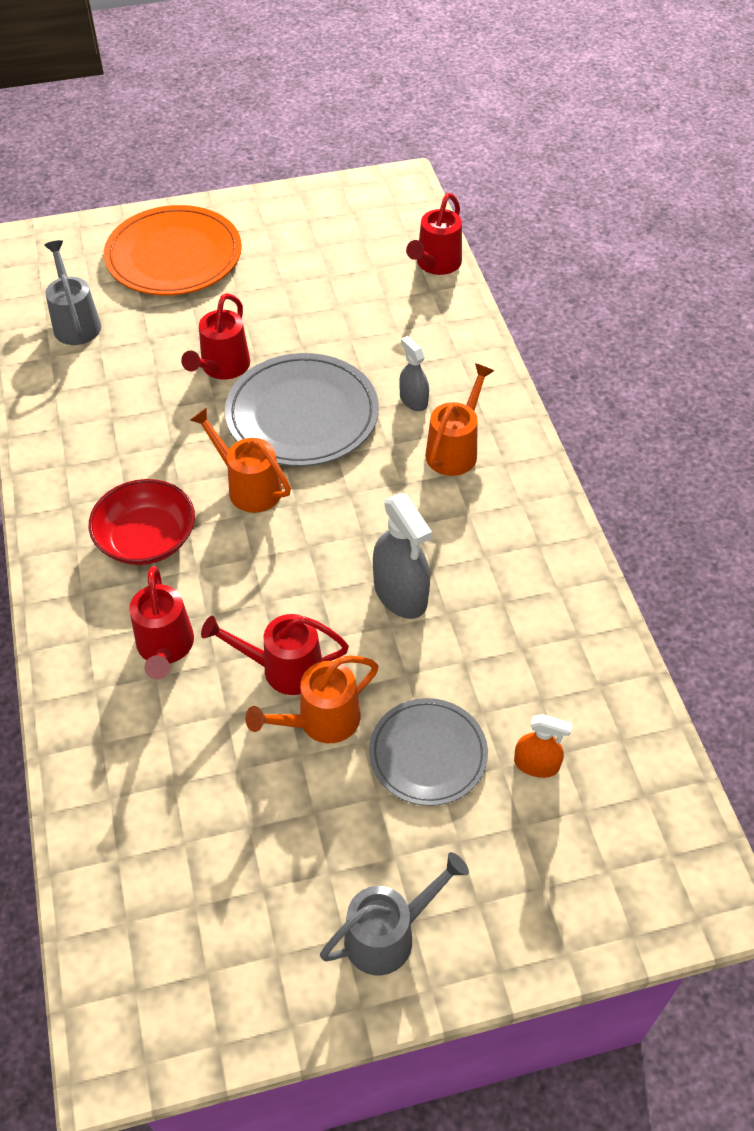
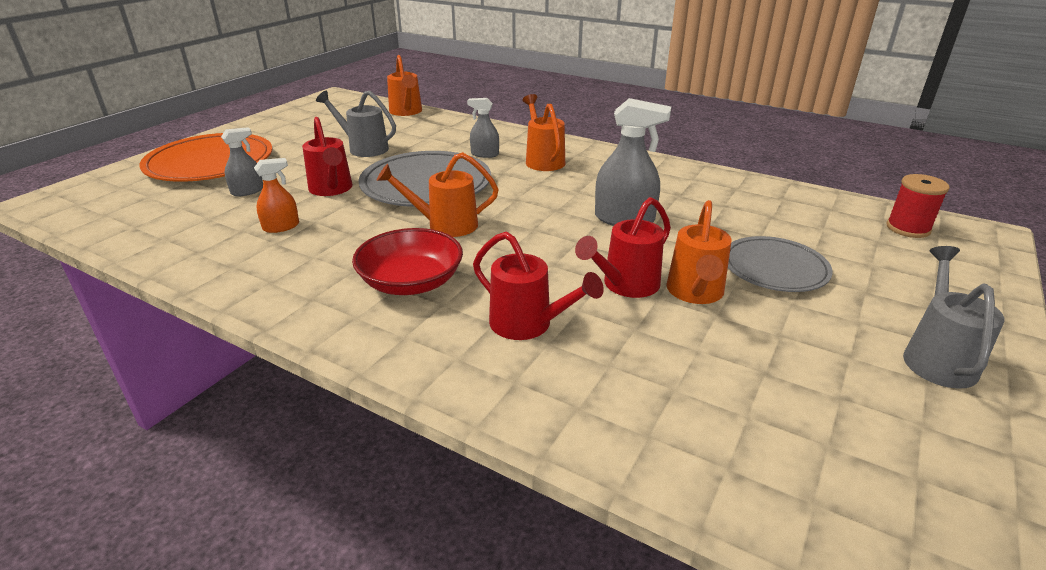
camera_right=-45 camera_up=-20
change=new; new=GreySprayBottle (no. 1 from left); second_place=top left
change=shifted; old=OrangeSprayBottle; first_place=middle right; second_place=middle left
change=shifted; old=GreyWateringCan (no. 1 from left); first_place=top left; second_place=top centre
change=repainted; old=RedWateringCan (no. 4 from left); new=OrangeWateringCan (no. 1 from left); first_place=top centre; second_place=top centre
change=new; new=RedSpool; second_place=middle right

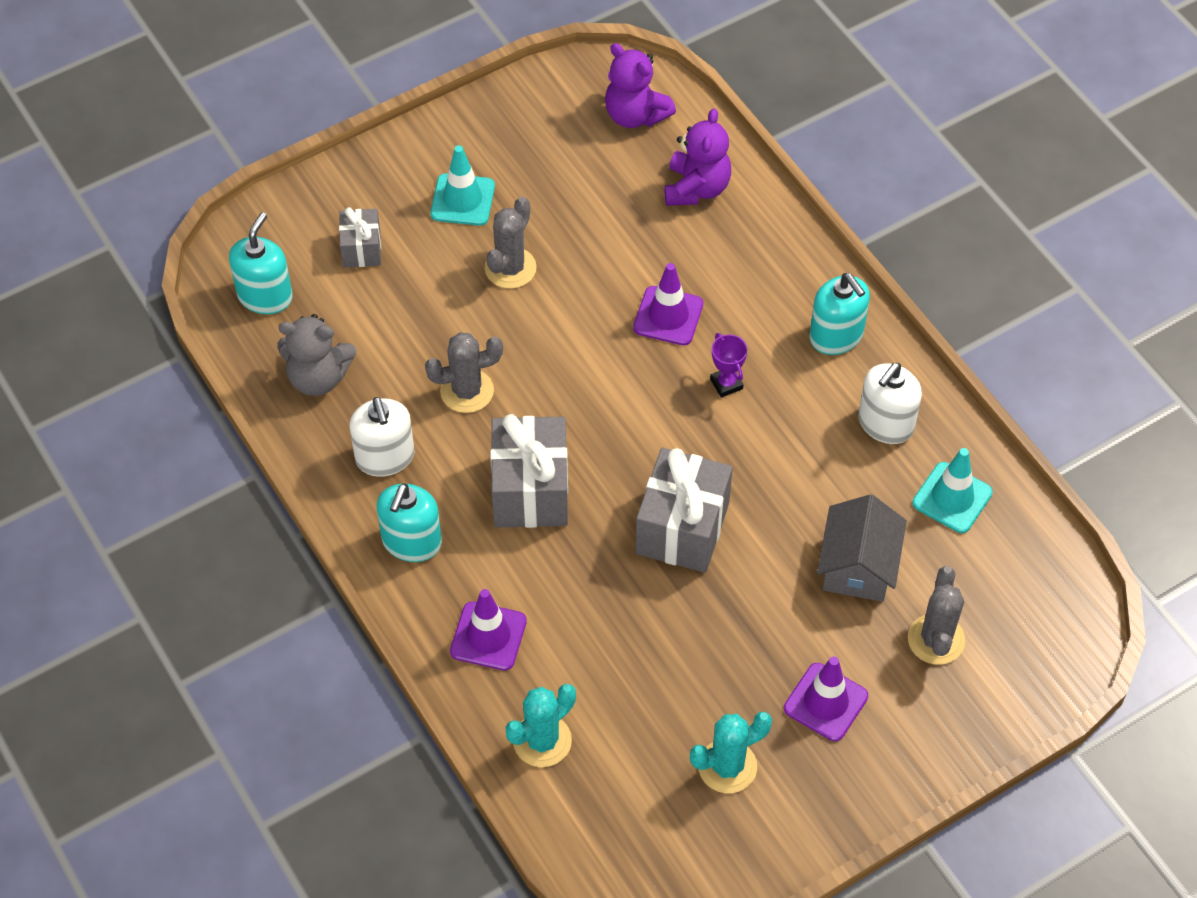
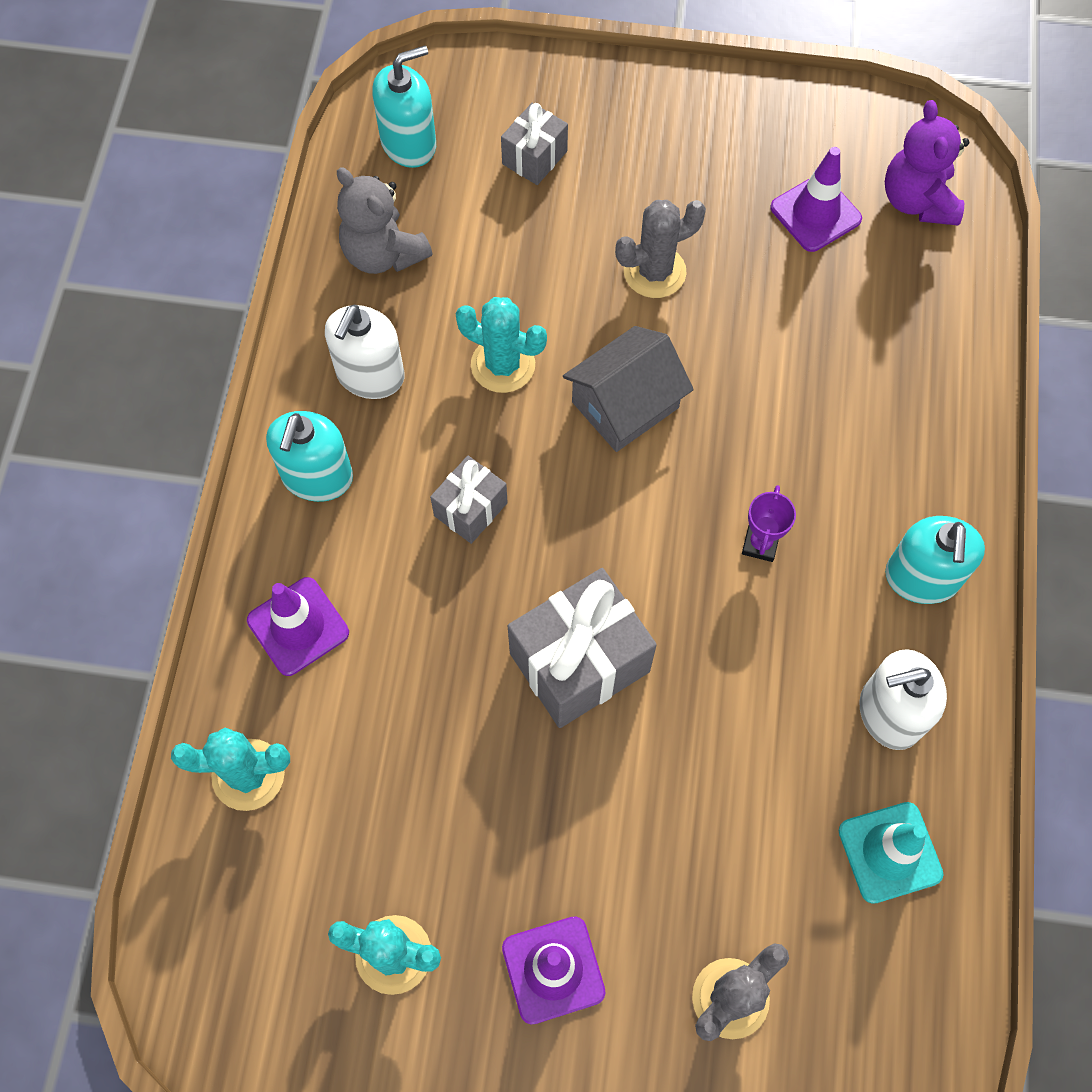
camera_right=40 camera_up=10
change=rotated; old=TurquoiseSoapDispenser (no. 2 from left in the first image); first_place=centre; second_place=middle left; degrees=-45
change=scaled; old=GreyGift (no. 2 from left in the first image); first_place=centre; second_place=centre; factor=0.55
change=repainted; old=GreyCactus (no. 1 from left); new=TurquoiseCactus (no. 3 from left); first_place=centre; second_place=top centre
change=shifted; old=GreyHouse; first_place=middle right; second_place=centre
change=shifted; old=PurpleTrafficCone (no. 2 from left in the first image); new=PurpleTrafficCone (no. 3 from left); first_place=centre; second_place=top right
change=gone; old=TurquoiseTrafficCone (no. 1 from left); first_place=top centre
change=gone; old=PurpleTeddyBear (no. 2 from left); first_place=top centre

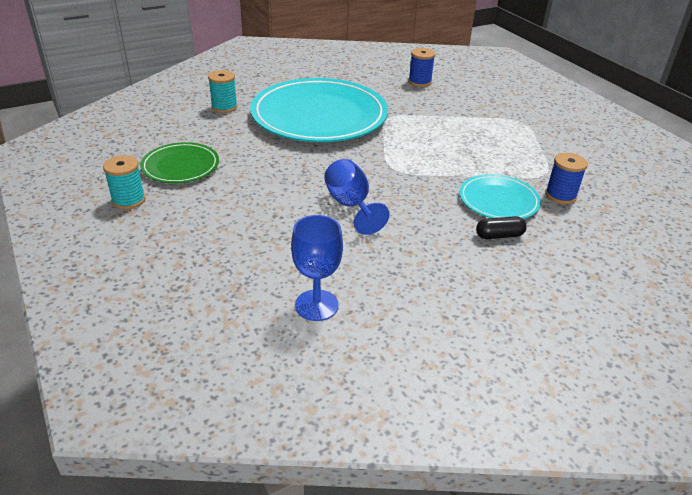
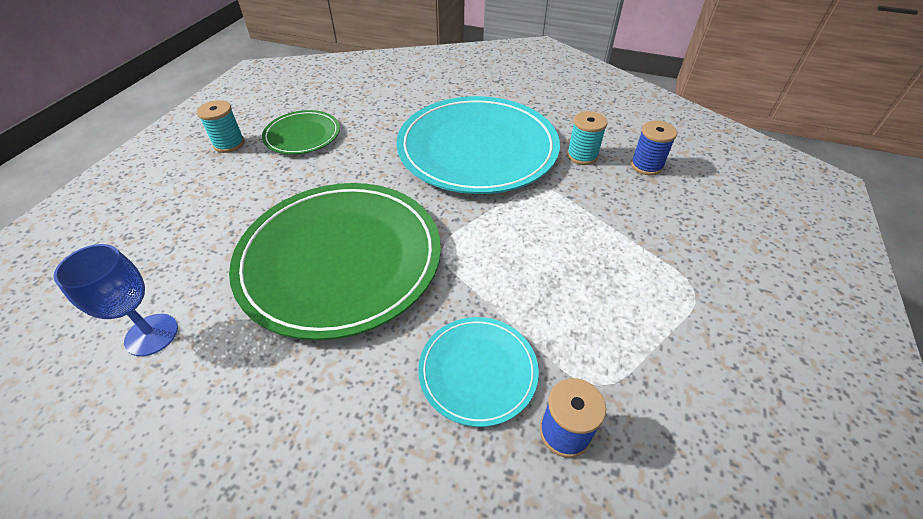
camera_right=50 camera_up=10
change=swapped; old=BlueGoblet (no. 2 from left); new=GreenPlate (no. 2 from left); first_place=centre; second_place=centre
change=shifted; old=TurquoiseSpool (no. 2 from left); first_place=top left; second_place=top centre
change=gone; old=BlackCapsule; first_place=middle right

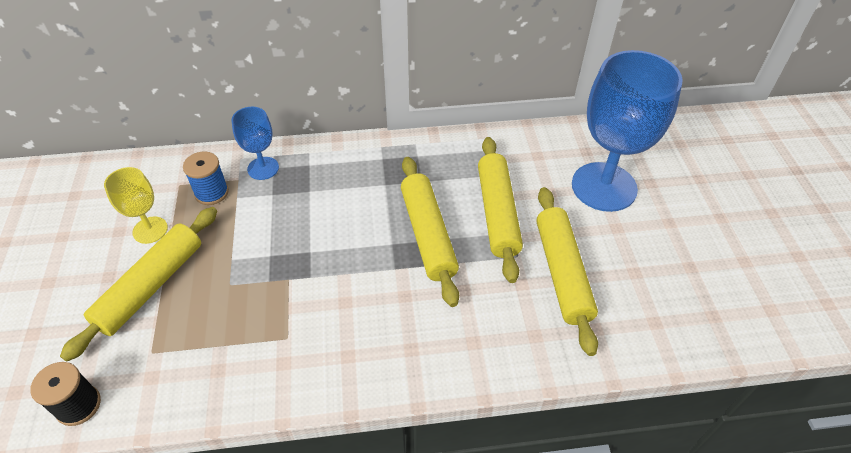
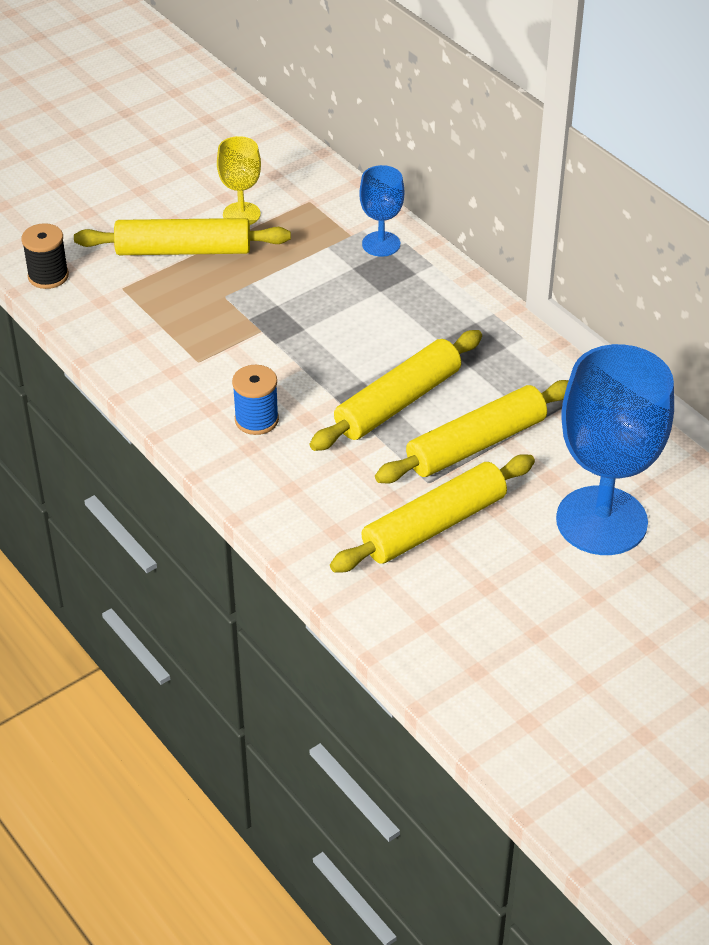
camera_right=60 camera_up=-5
change=shifted; old=BlueSpool; first_place=middle left; second_place=centre

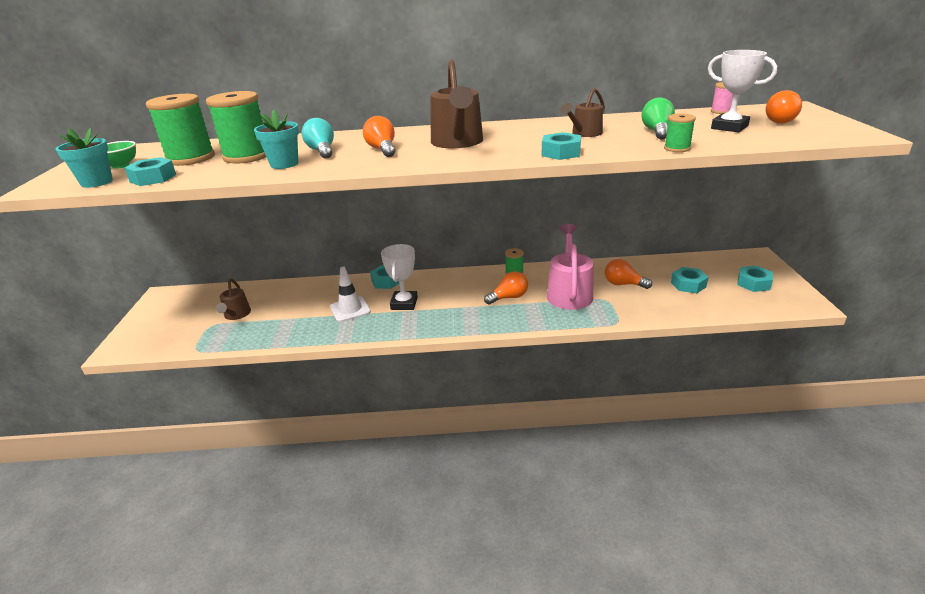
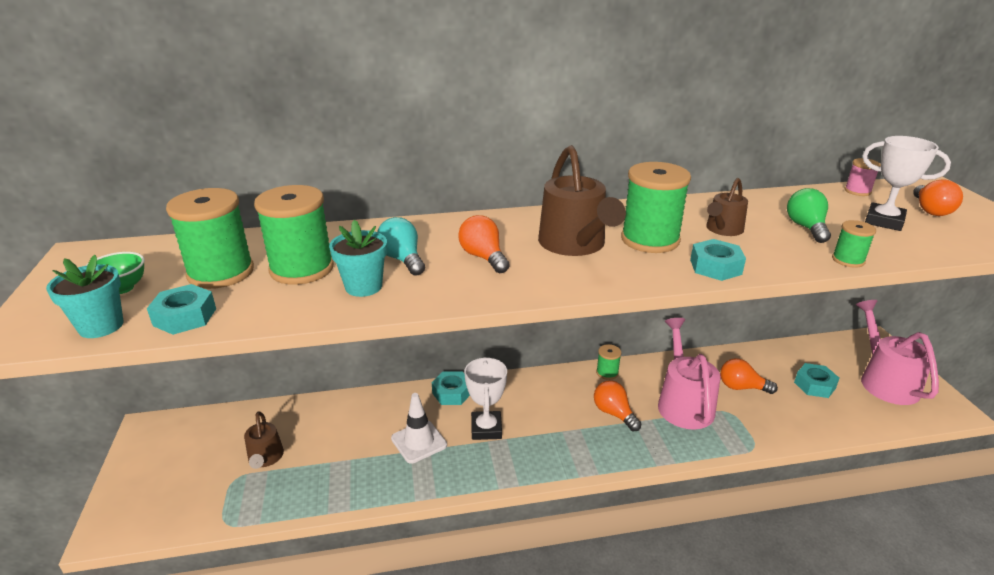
camera_right=-10 camera_up=0
change=rotated; old=OrangeLightBulb (no. 2 from left); first_place=centre; second_place=bottom centre; degrees=-90
change=new; new=GreenSpool (no. 4 from left); second_place=centre
change=swapped; old=TurquoiseNut (no. 5 from left); new=PinkWateringCan (no. 2 from left); first_place=middle right; second_place=middle right

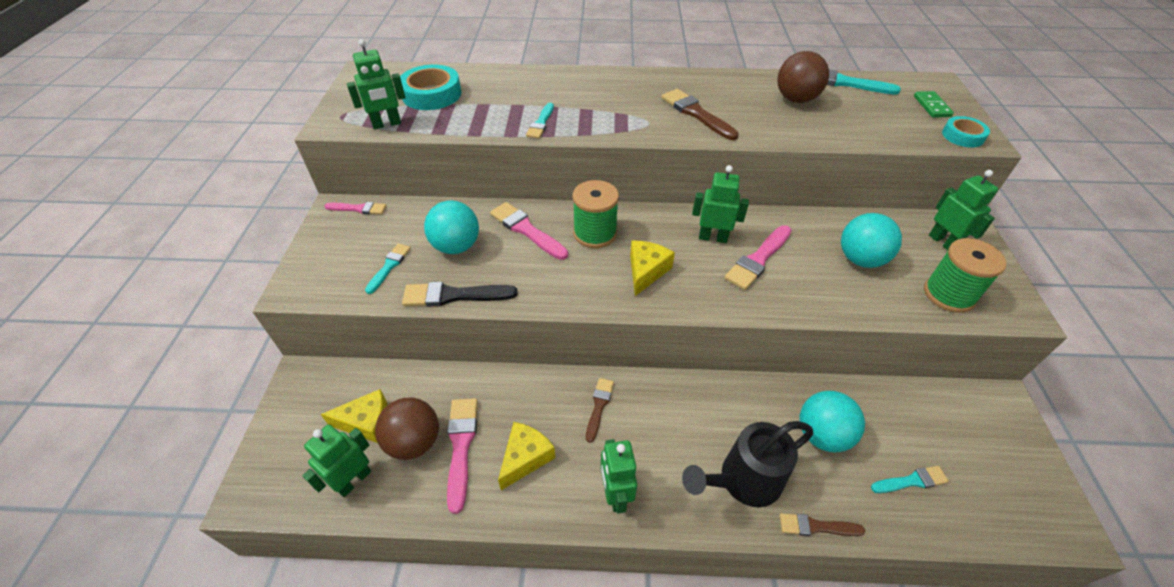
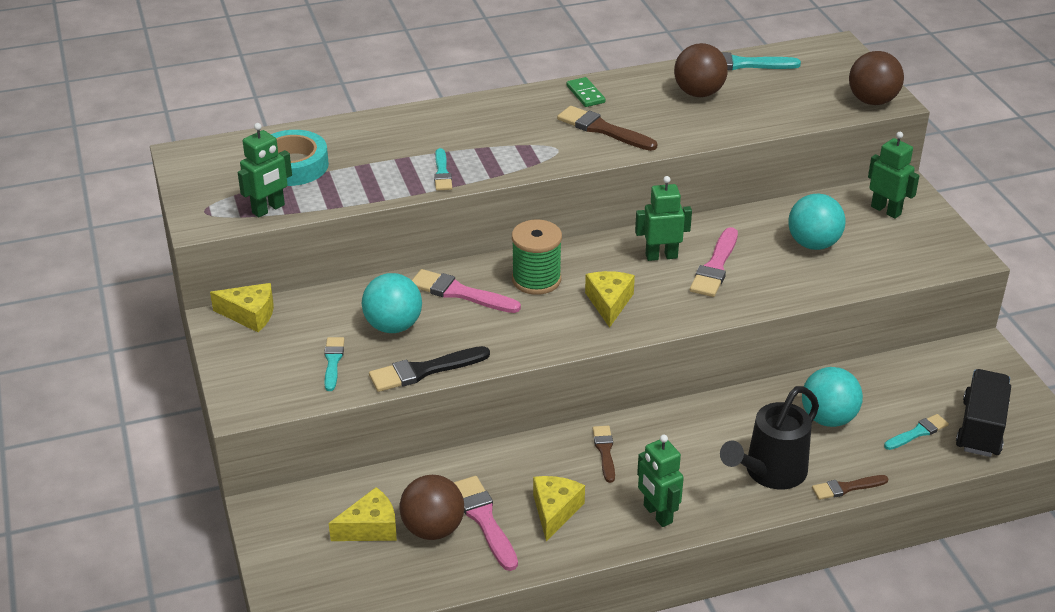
camera_right=-20 camera_up=-10
change=swapped; old=PinkBrush (no. 1 from left); new=YellowCheese (no. 1 from left); first_place=middle left; second_place=middle left
change=shifted; old=GreenDomino; first_place=top right; second_place=top centre
change=swapped; old=TurquoiseTape (no. 2 from left); new=BrownBall (no. 3 from left); first_place=top right; second_place=top right
change=new; new=BlackTruck; second_place=bottom right
change=gone; old=GreenRobot (no. 1 from left); first_place=bottom left
change=gone; old=GreenSpool (no. 2 from left); first_place=middle right

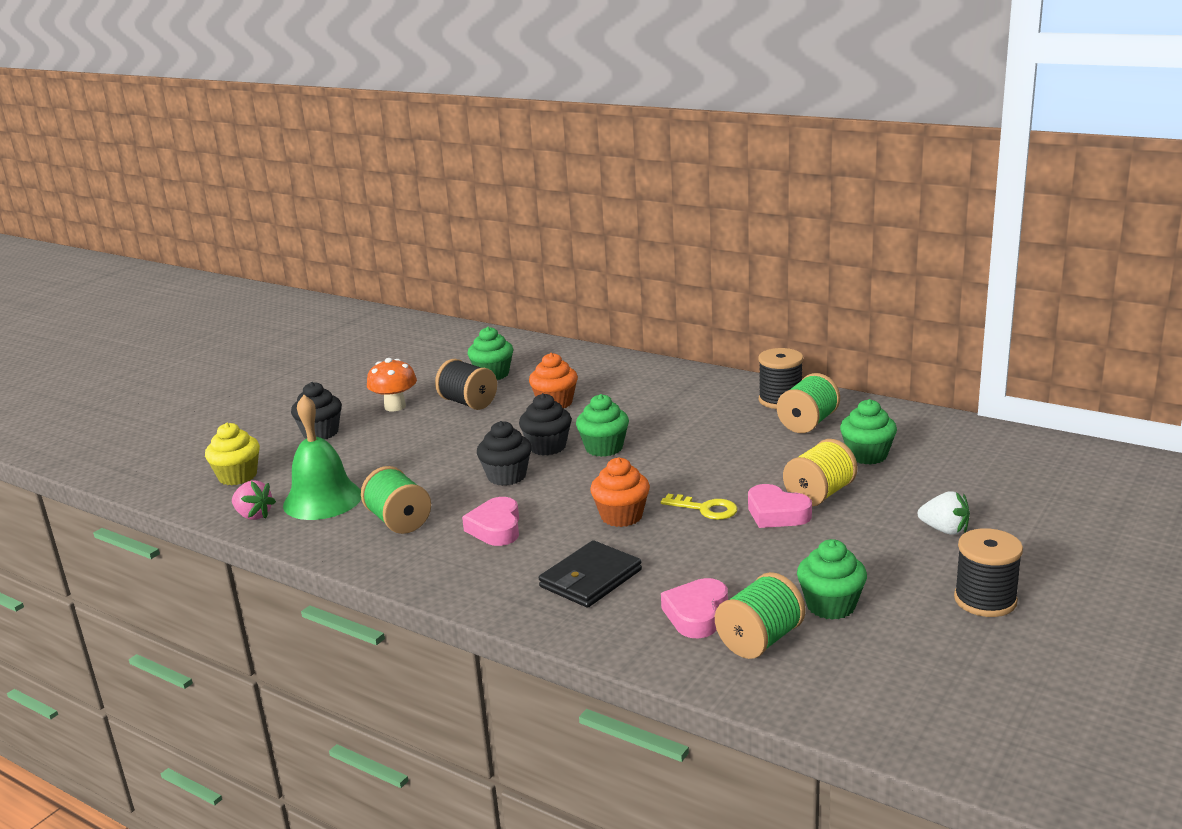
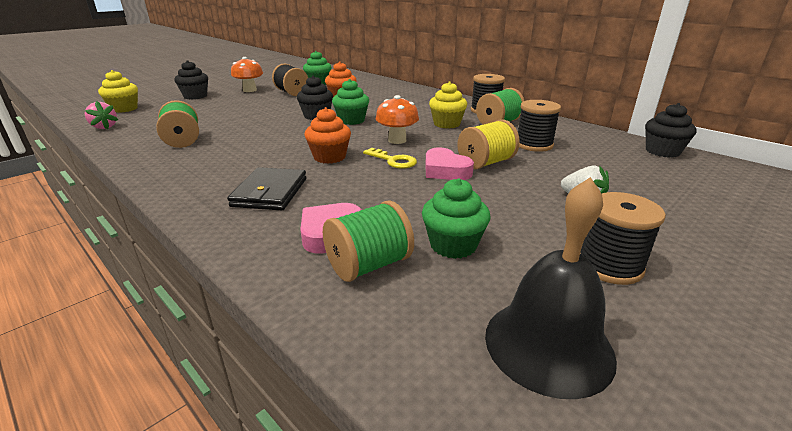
camera_right=10 camera_up=5
change=rotated; old=BlackWallet; first_place=bottom centre; second_place=centre; degrees=-45
change=new; new=OrangeMushroom (no. 2 from left); second_place=top centre
change=new; new=YellowCupcake (no. 2 from left); second_place=top centre
change=new; new=BlackBell; second_place=bottom right
change=swapped; old=GreenCupcake (no. 4 from left); new=BlackSpool (no. 3 from left); first_place=middle right; second_place=top right
change=shifted; old=BlackCupcake (no. 2 from left in the first image); new=BlackCupcake (no. 3 from left); first_place=centre; second_place=top right
change=gone; old=GreenBell; first_place=middle left
change=gone; old=PinkHeart (no. 1 from left); first_place=centre

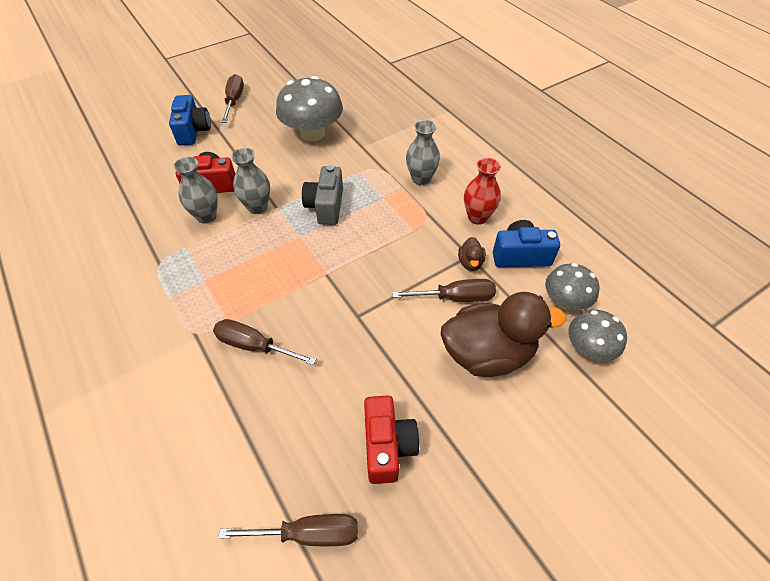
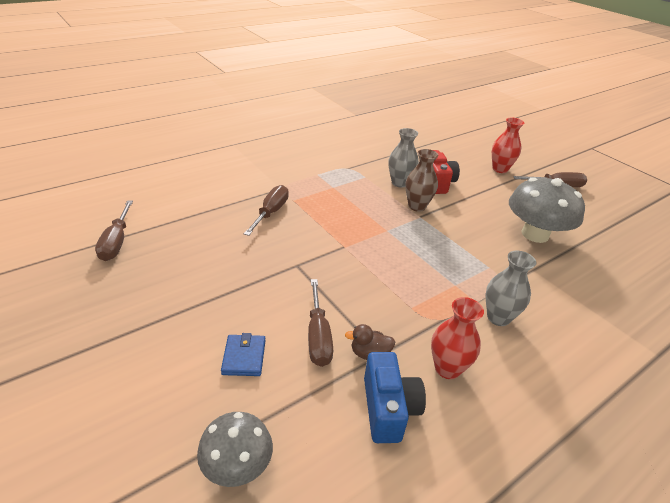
camera_right=85 camera_up=-15
change=swapped; old=BrownDuck (no. 2 from left); new=BlueWallet; first_place=centre; second_place=bottom centre
change=repainted; old=GreyVase (no. 2 from left); new=BrownVase; first_place=top left; second_place=centre
change=swapped; old=BlueCamera (no. 1 from left); new=RedVase (no. 2 from left); first_place=top left; second_place=top right
change=gone; old=GreyCamera; first_place=centre
change=gone; old=RedCamera (no. 2 from left); first_place=bottom centre
change=gone; old=GreyMushroom (no. 2 from left); first_place=middle right

